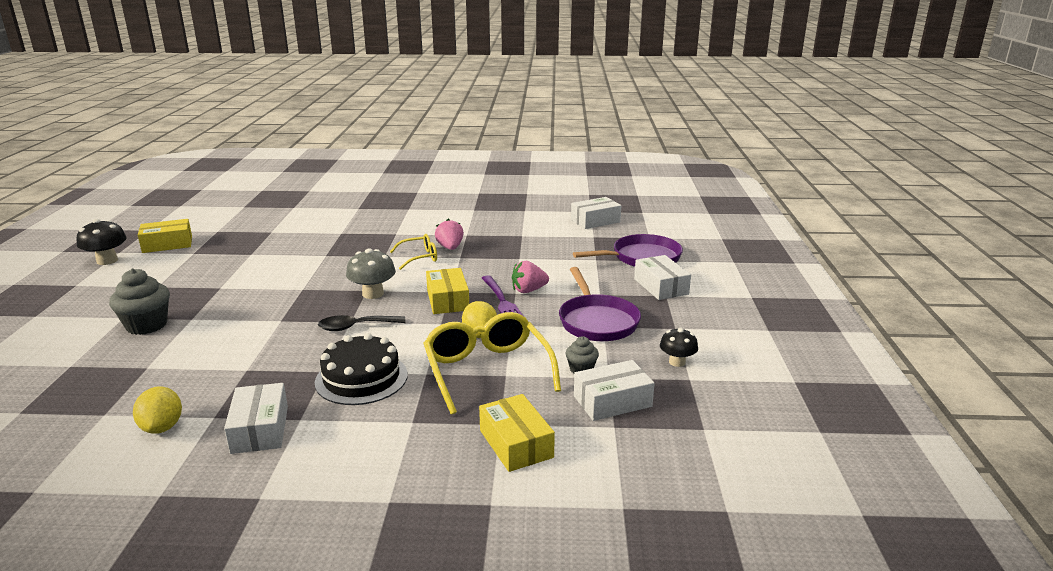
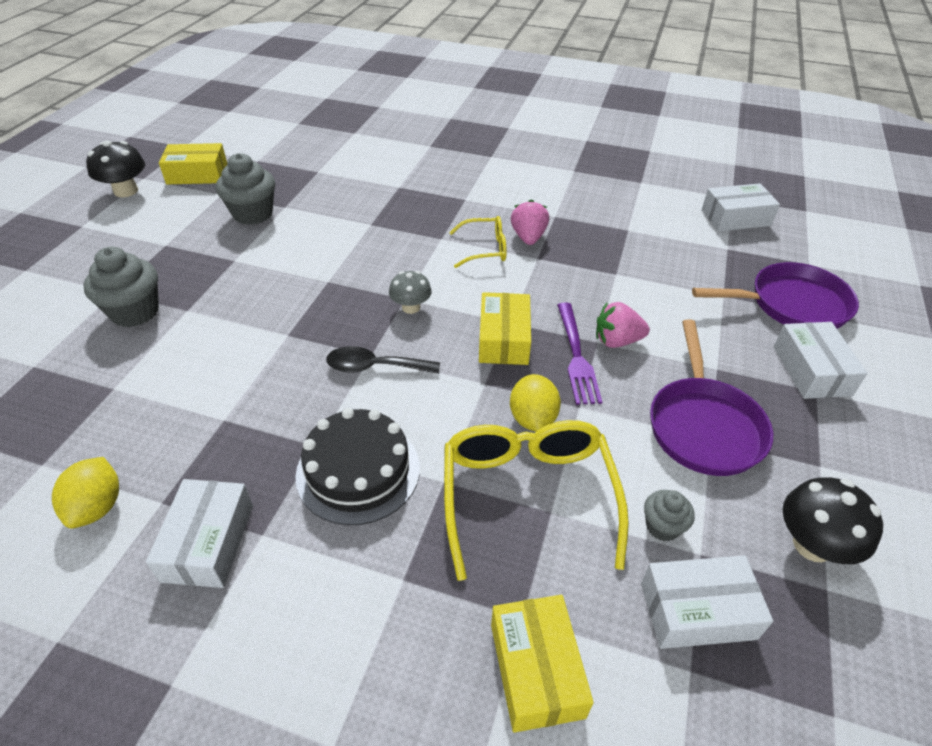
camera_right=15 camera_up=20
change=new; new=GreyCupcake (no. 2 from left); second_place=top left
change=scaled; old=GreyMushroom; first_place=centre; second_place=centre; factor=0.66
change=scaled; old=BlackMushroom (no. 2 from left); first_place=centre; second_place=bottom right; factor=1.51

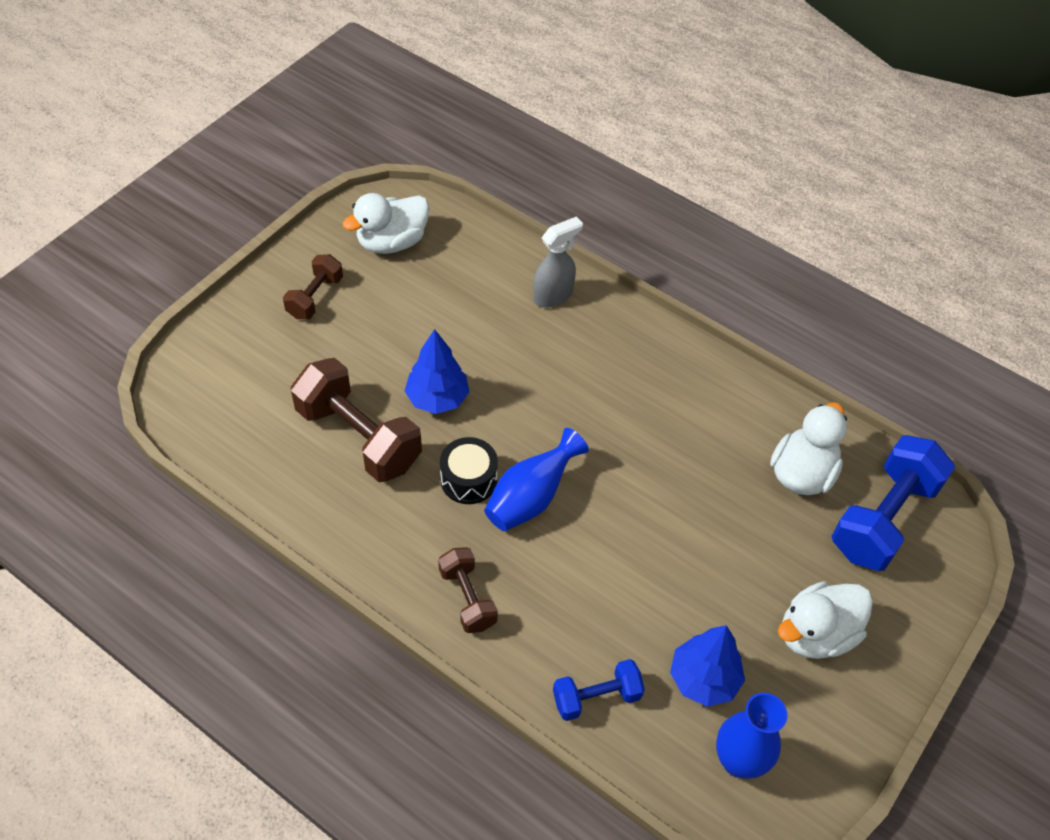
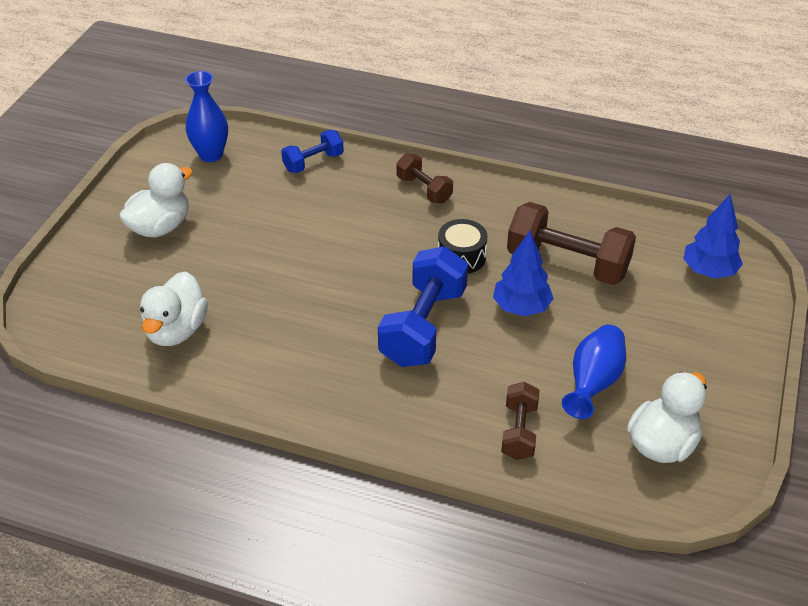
camera_right=165 camera_up=-10
change=shifted; old=BlueDumbbell (no. 2 from left); first_place=middle right; second_place=centre
change=shifted; old=BrownDumbbell (no. 1 from left in the first image); new=BrownDumbbell (no. 2 from left); first_place=middle left; second_place=bottom centre
change=shifted; old=BlueVase (no. 1 from left in the first image); new=BlueVase (no. 2 from left); first_place=centre; second_place=middle right
change=shifted; old=BlueTree (no. 2 from left); first_place=bottom right; second_place=middle right
change=gone; old=GreySprayBottle; first_place=top centre

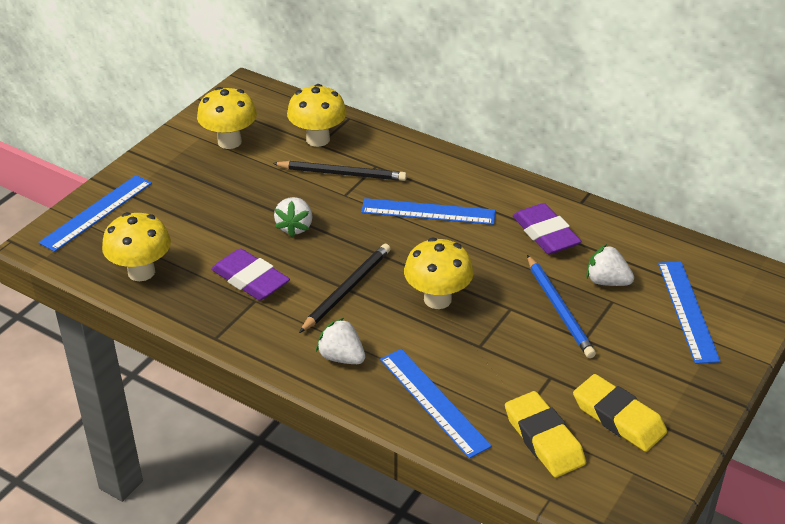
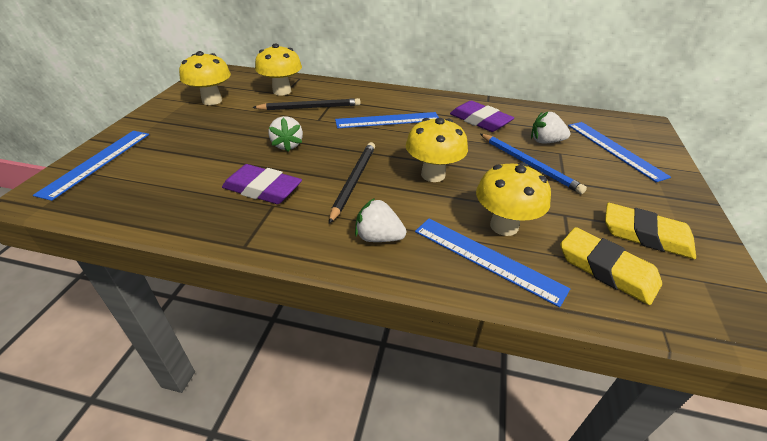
camera_right=-20 camera_up=0
change=shifted; old=YellowMushroom (no. 1 from left in the first image); new=YellowMushroom (no. 4 from left); first_place=middle left; second_place=middle right

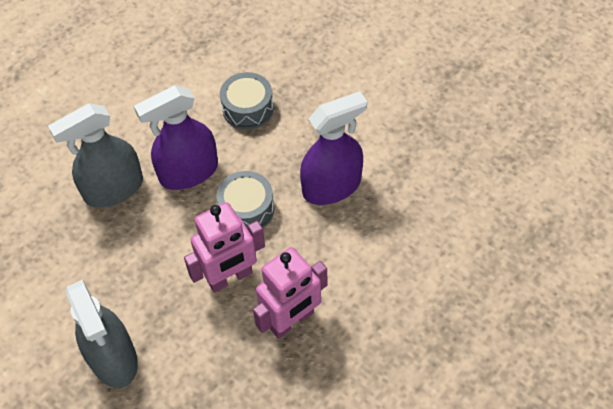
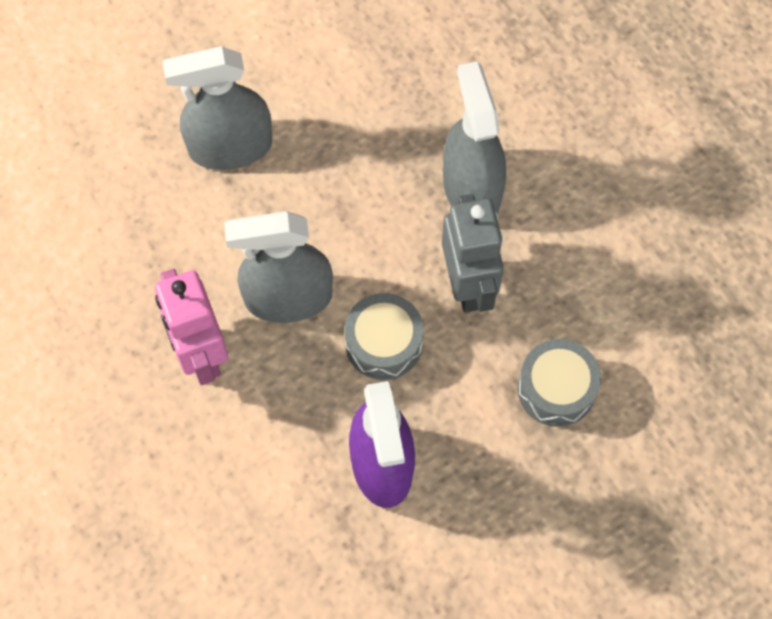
camera_right=105 camera_up=10
change=swapped; old=PinkRobot (no. 1 from left); new=GreySprayBottle (no. 2 from left); first_place=centre; second_place=centre
change=swapped; old=PurpleSprayBottle (no. 1 from left); new=GreyRobot; first_place=middle left; second_place=centre

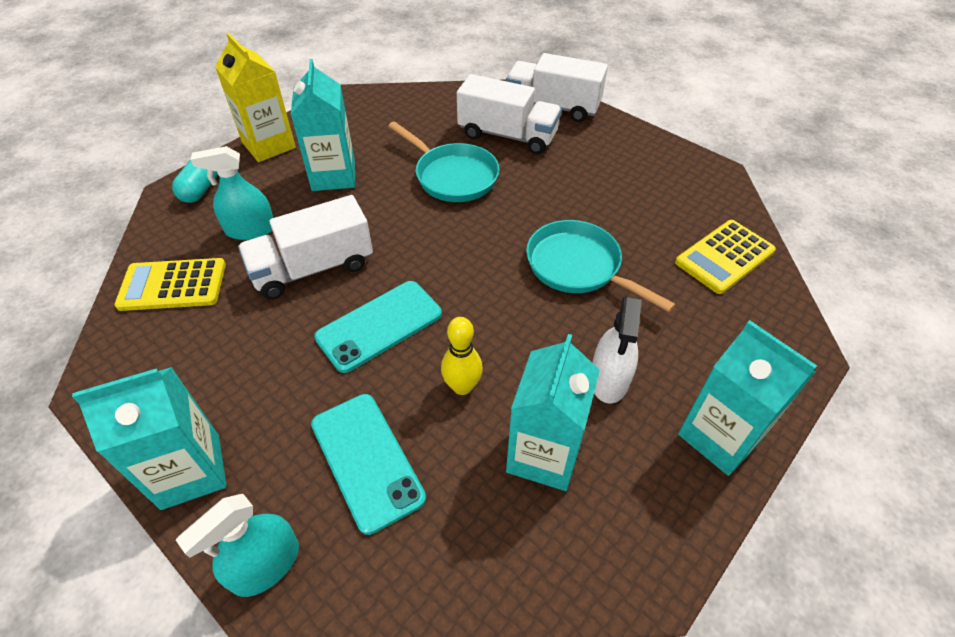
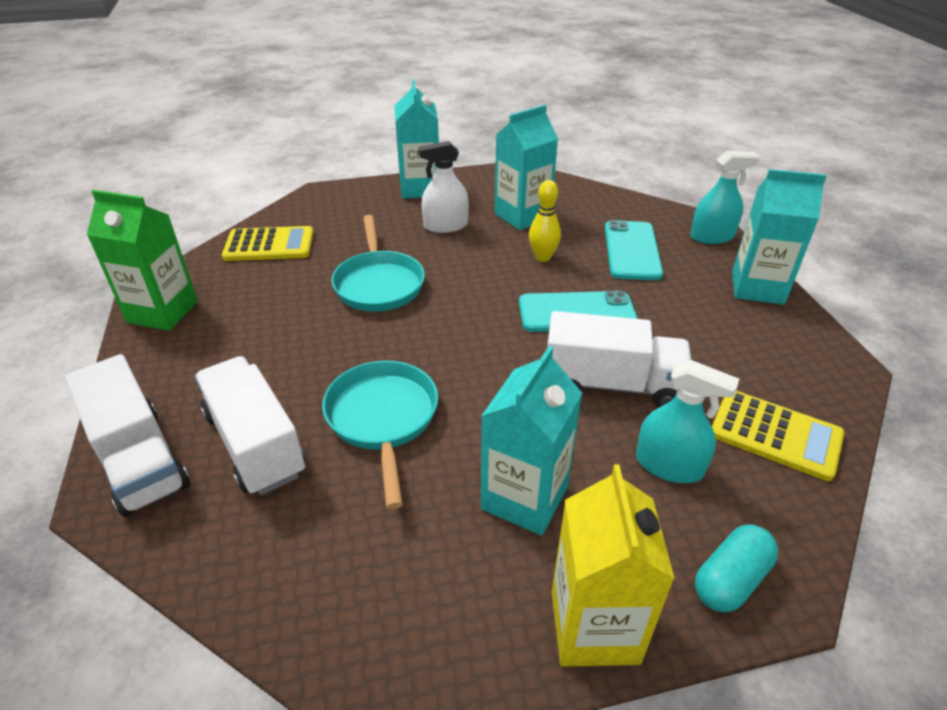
camera_right=-145 camera_up=-10
change=new; new=GreenCarton; second_place=middle left
change=rotated; old=WhiteSprayBottle; first_place=centre; second_place=top centre; degrees=-150

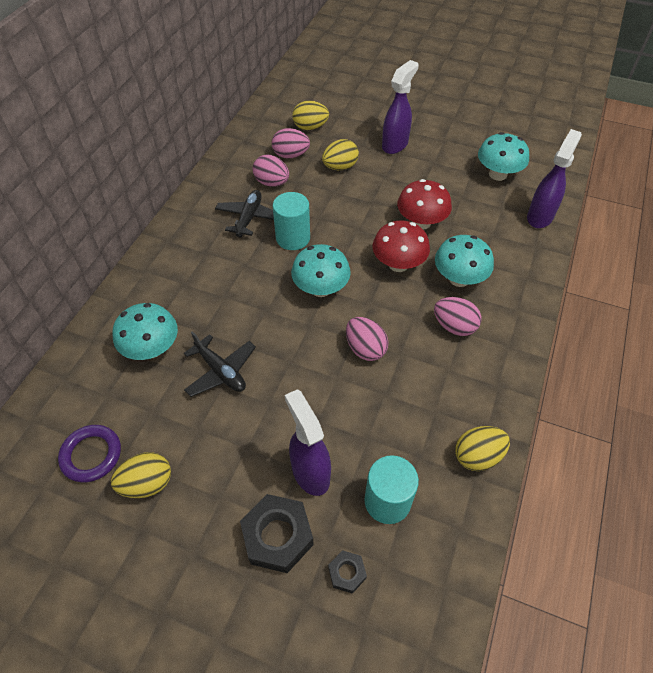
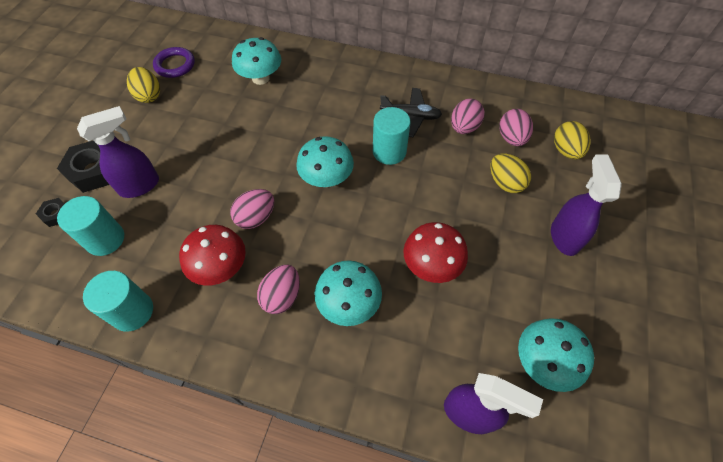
camera_right=85 camera_up=5
change=swapped; old=YellowEgg (no. 4 from left); new=TurquoiseCylinder (no. 2 from left); first_place=middle right; second_place=middle left
change=shifted; old=RedMushroom (no. 1 from left); first_place=centre; second_place=middle left
change=rotated; old=PurpleSprayBottle (no. 2 from left in the first image); first_place=top centre; second_place=middle right; degrees=-120
change=gone; old=BlackPlane (no. 1 from left); first_place=centre

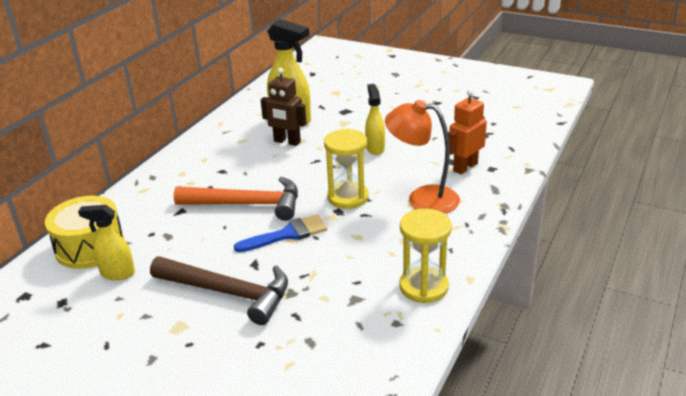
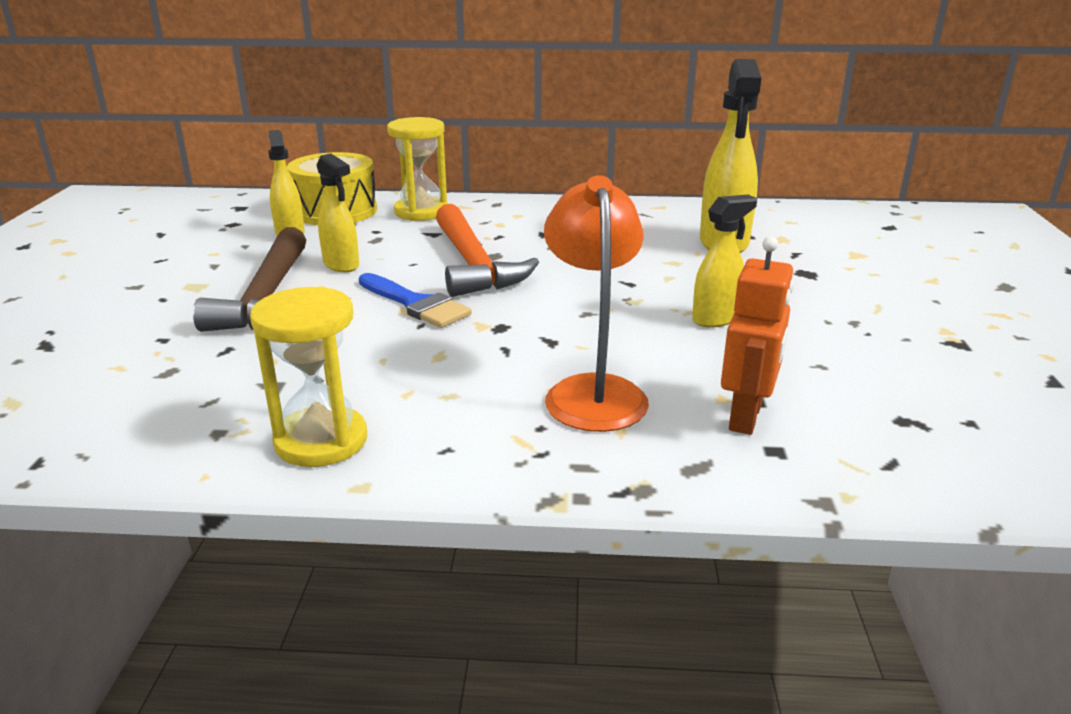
camera_right=65 camera_up=-5
change=new; new=YellowSprayBottle (no. 2 from left); second_place=top left
change=shifted; old=YellowHourglass (no. 1 from left in the first image); new=YellowHourglass (no. 2 from left); first_place=centre; second_place=top centre
change=rotated; old=OrangeRobot; first_place=top right; second_place=middle right; degrees=90
change=gone; old=BrownRobot; first_place=top centre

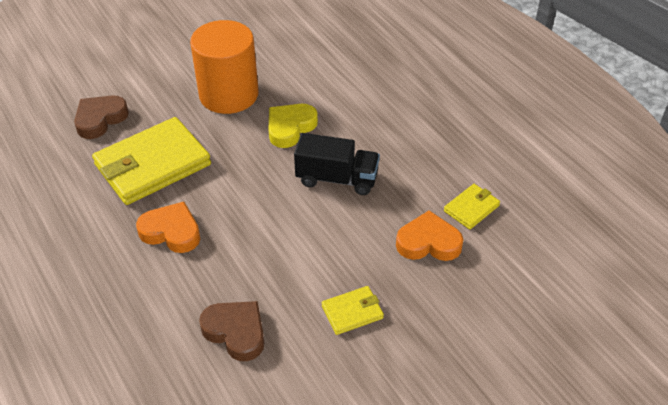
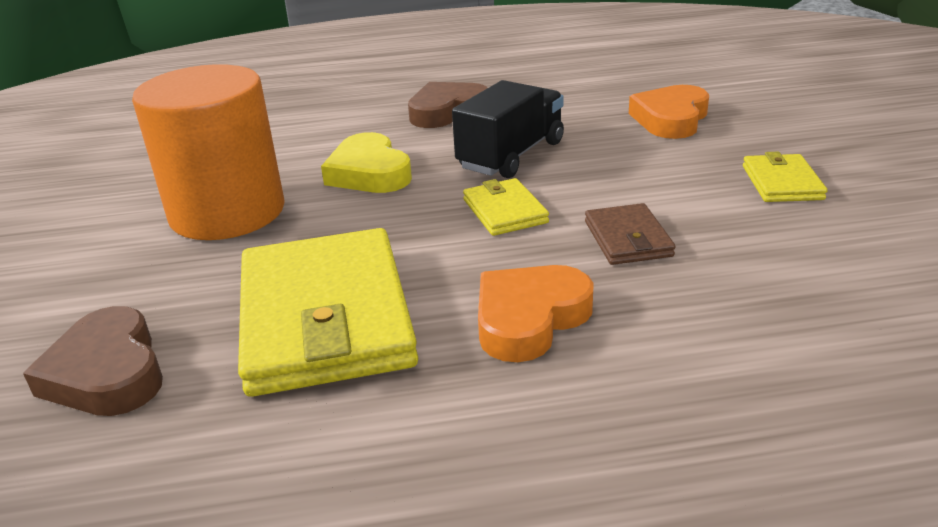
camera_right=-65 camera_up=-15
change=shifted; old=BrownHeart (no. 2 from left); first_place=bottom centre; second_place=top centre
change=shifted; old=YellowWallet (no. 3 from left in the first image); new=YellowWallet (no. 2 from left); first_place=middle right; second_place=centre
change=new; new=BrownWallet; second_place=middle right

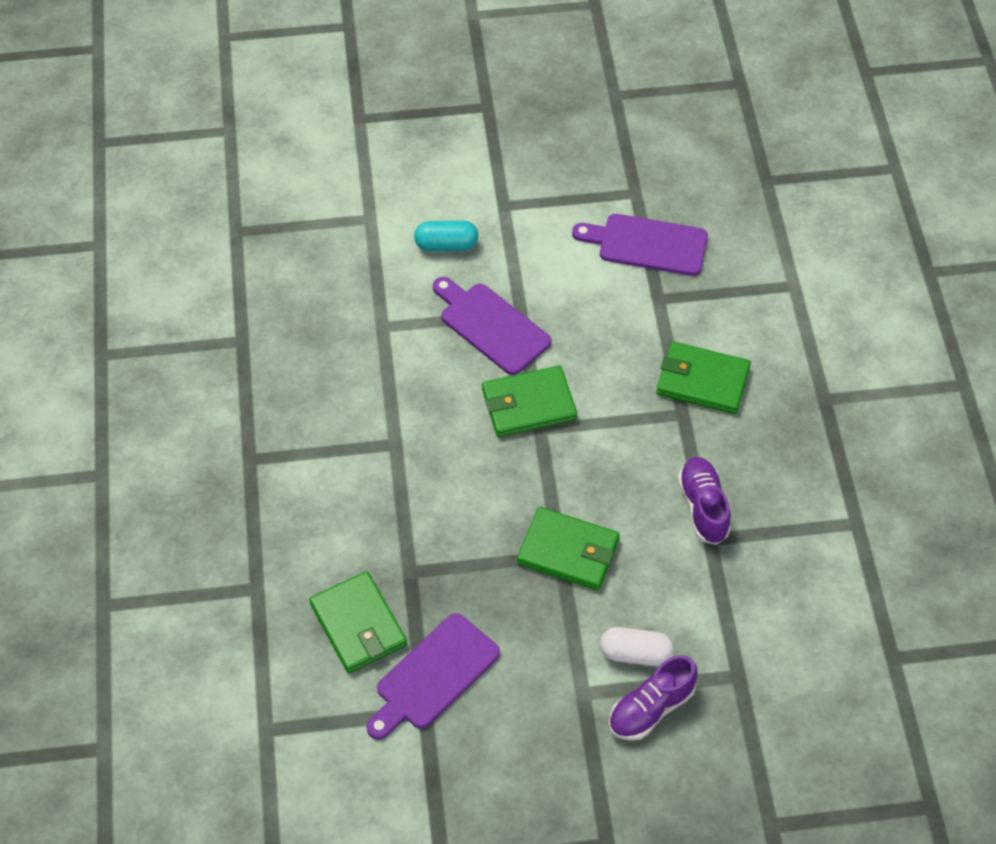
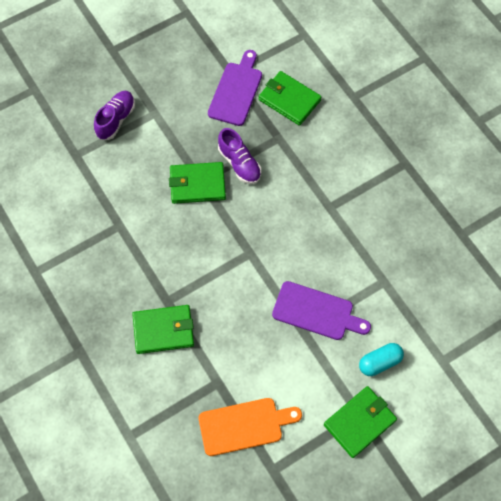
camera_right=155 camera_up=10
change=repainted; old=PurpleCuttingBoard (no. 3 from left); new=OrangeCuttingBoard; first_place=top centre; second_place=bottom centre
change=shifted; old=PurpleShoe (no. 2 from left); first_place=middle right; second_place=top centre
change=shifted; old=GreenWallet (no. 2 from left in the first image); new=GreenWallet (no. 4 from left); first_place=centre; second_place=bottom right
change=gone; old=WhiteCapsule; first_place=bottom centre

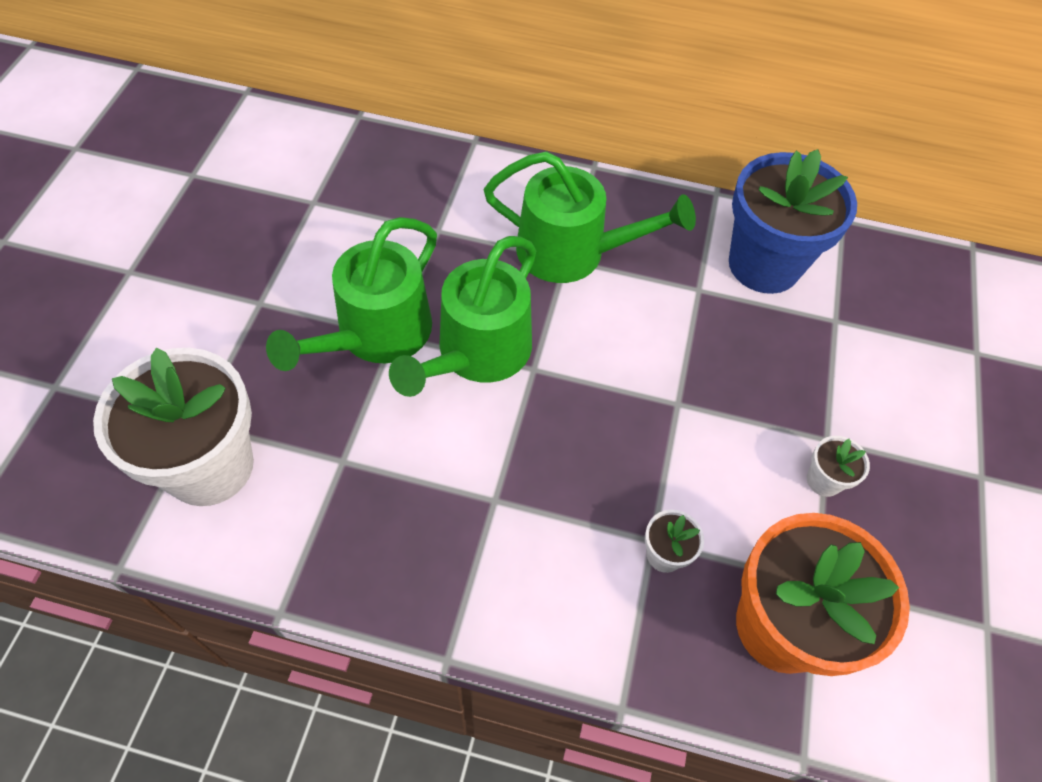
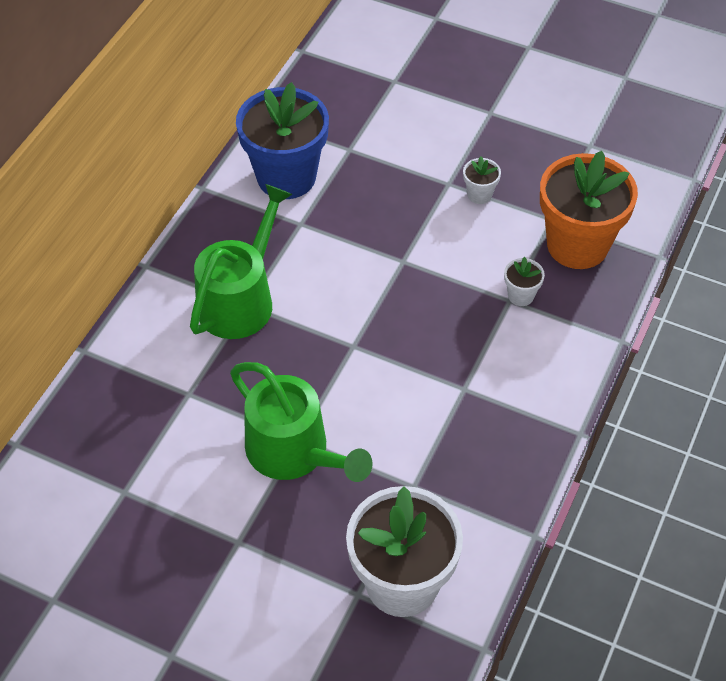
camera_right=-75 camera_up=-5
change=gone; old=GreenWateringCan (no. 2 from left); first_place=centre

